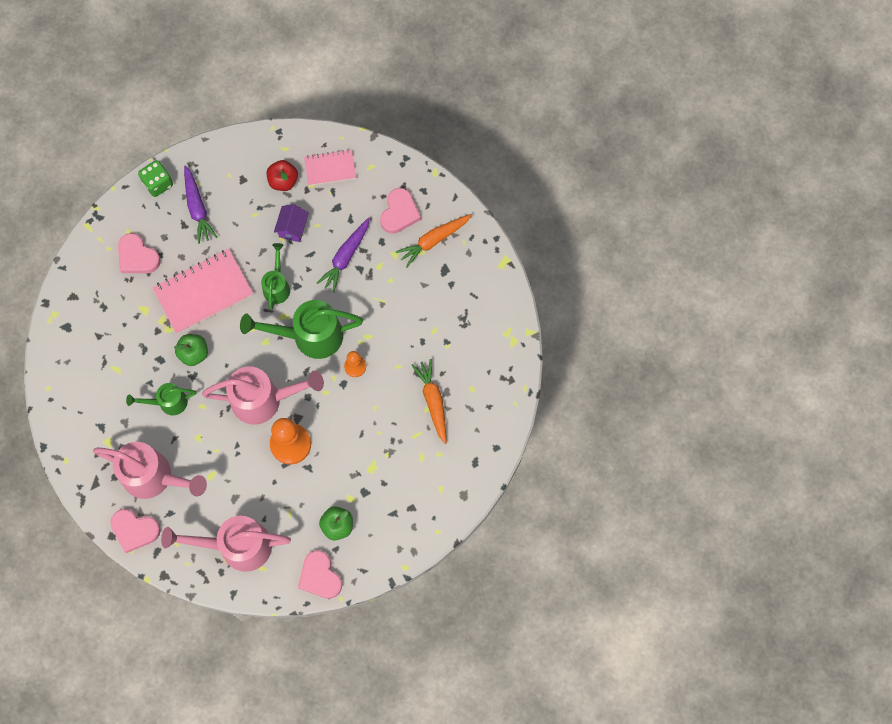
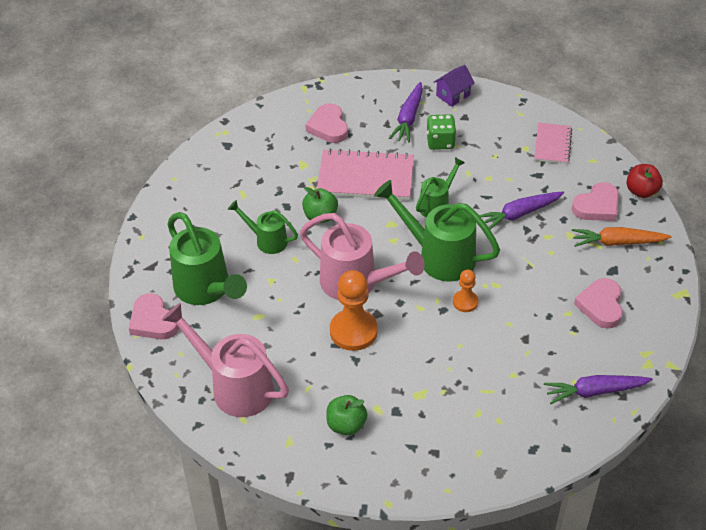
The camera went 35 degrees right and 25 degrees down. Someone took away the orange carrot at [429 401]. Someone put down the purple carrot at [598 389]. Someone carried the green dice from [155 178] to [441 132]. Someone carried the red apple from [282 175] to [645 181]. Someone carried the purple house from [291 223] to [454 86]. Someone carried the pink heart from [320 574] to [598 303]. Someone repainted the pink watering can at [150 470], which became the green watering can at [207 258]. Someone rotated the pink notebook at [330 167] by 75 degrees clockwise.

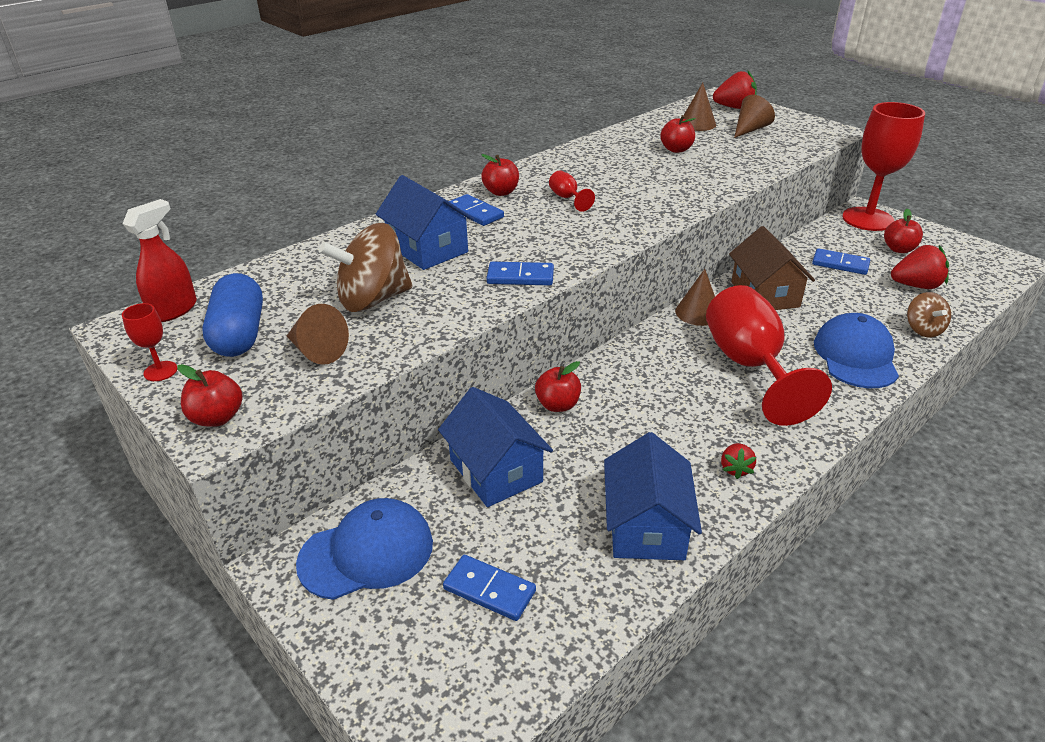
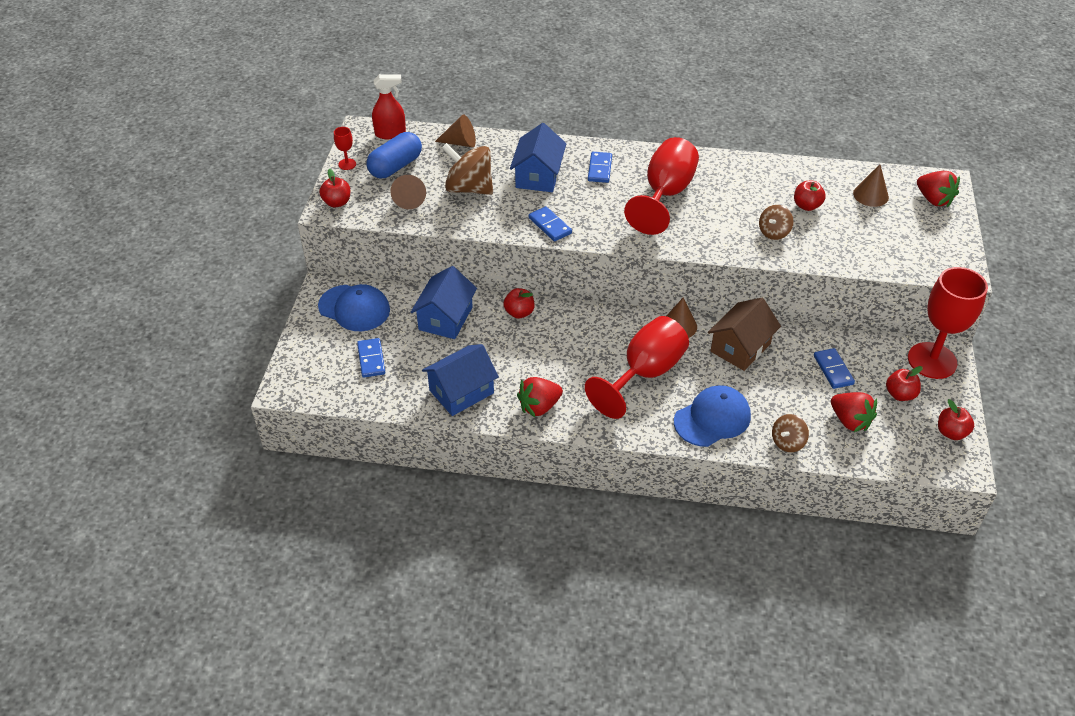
The camera went 50 degrees right and 10 degrees up. Someone put down the brown spinning top at [776 222]. Someone carried the red apple from [500 175] to [956 419]. Someone carried the brown cone from [754 116] to [455 131]. Someone scaled the red goblet at [572 191] by 2.47. Someone scaled the red strawberry at [739 461] by 1.76.

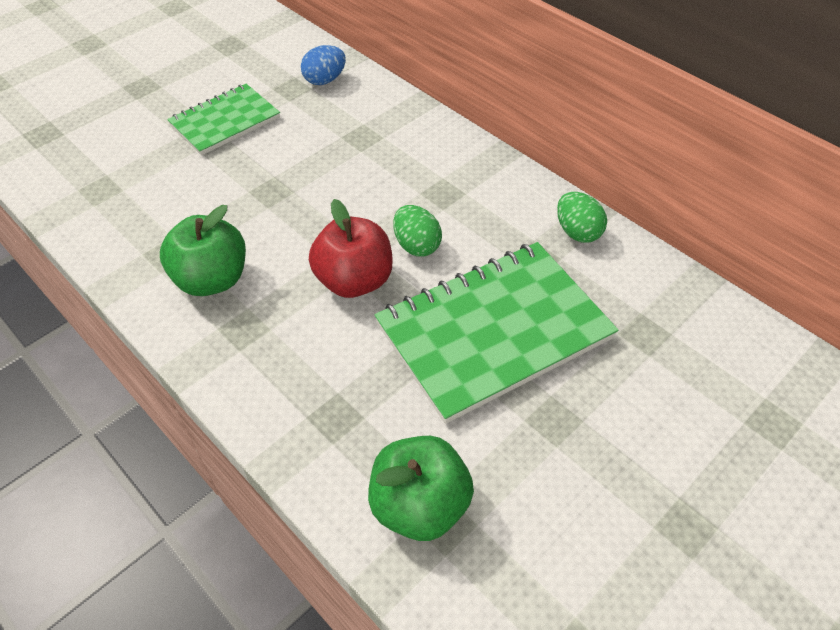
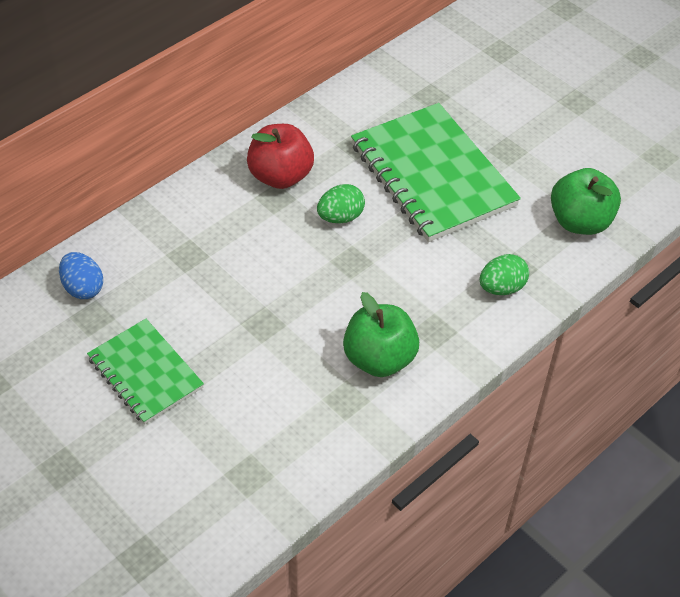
The camera went 90 degrees left and 0 degrees up. Someone carried the red apple from [351 248] to [280 156]. Someone carried the green egg from [582 217] to [504 274].

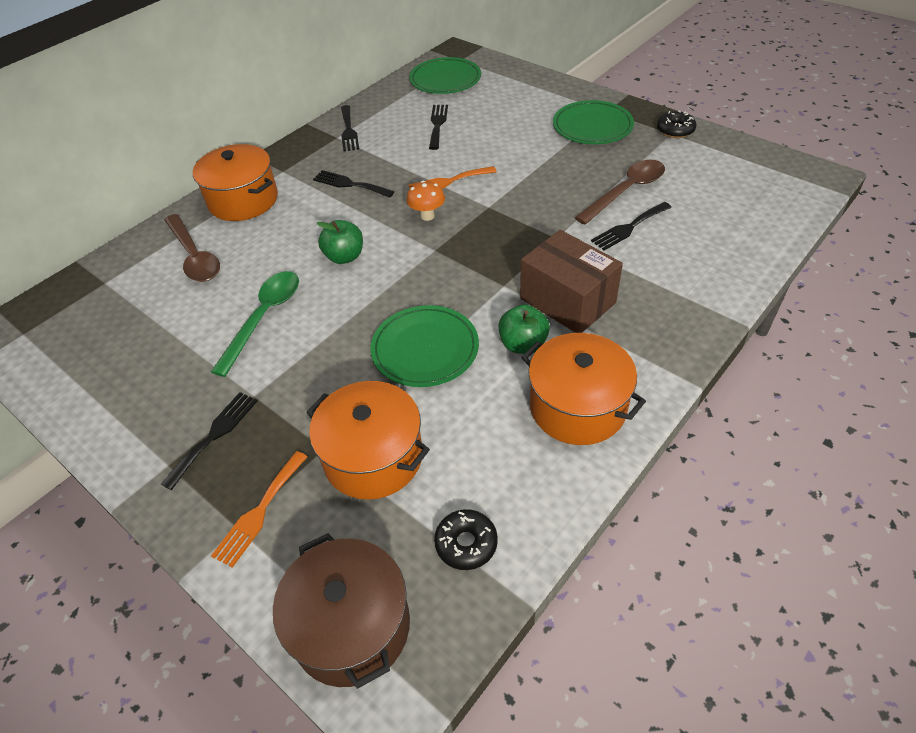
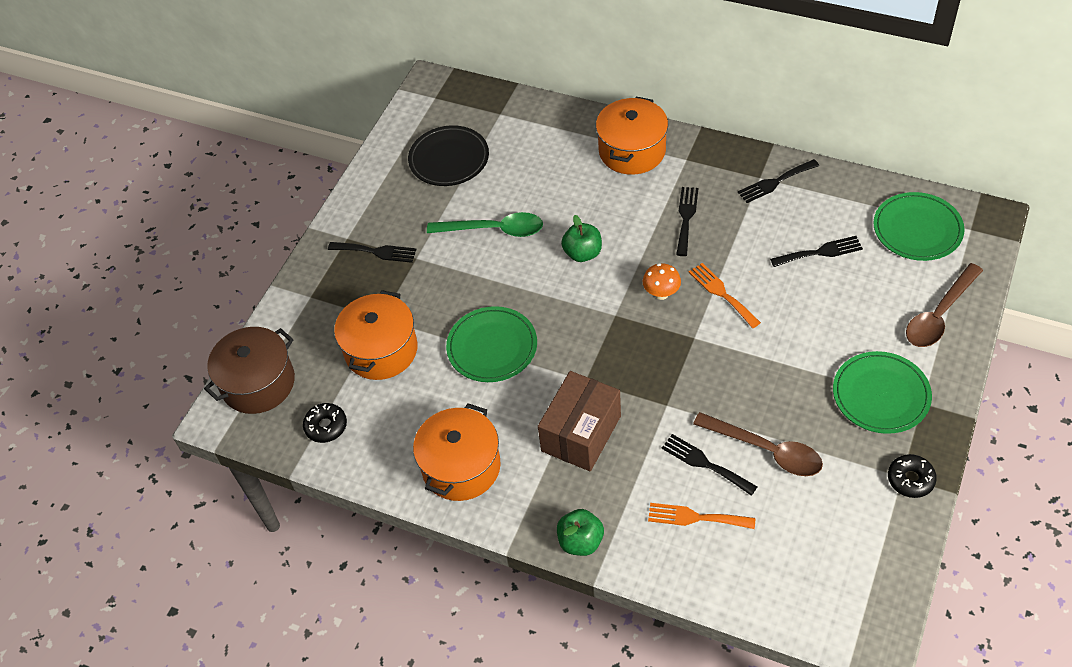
The camera went 75 degrees right and 5 degrees up. Someone put down the black plate at [448 155]. Someone carried the brown spoon from [192 248] to [944 305]. Someone carried the orange fork from [259 509] to [701 516]. Someone carried the green apple from [524 329] to [580 532].

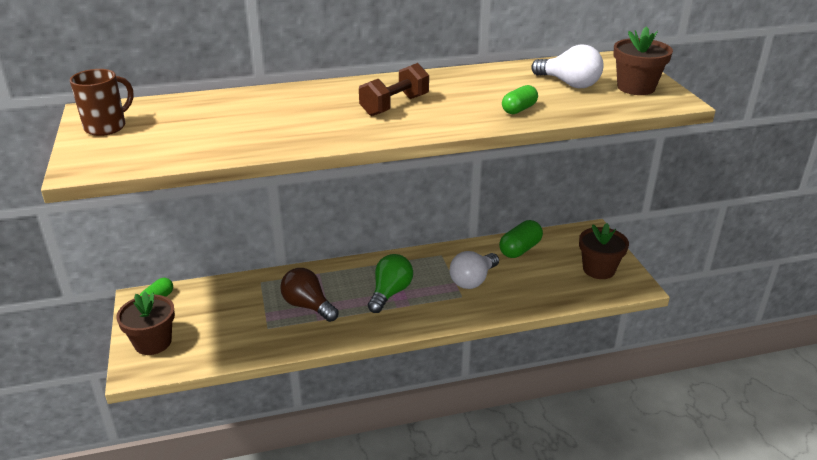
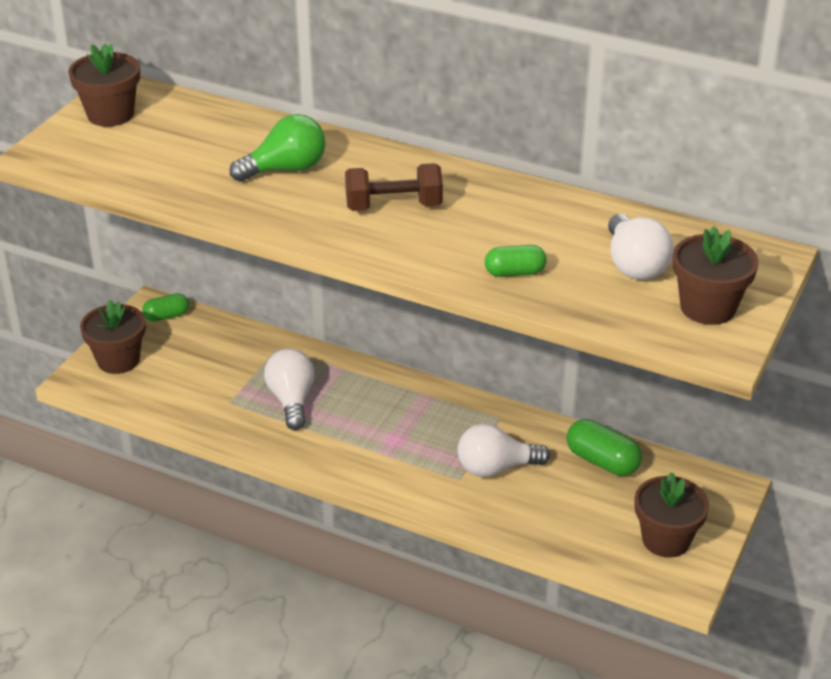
The camera went 40 degrees right and 5 degrees up. Someone carried the green light bulb from [390 283] to [278 148]. Someone swapped the brown mug at [102 102] for the brown flower pot at [104 85]. Someone repainted the brown light bulb at [309 295], which became the white light bulb at [289 389]. Someone rotated the green capsule at [521 239] by 45 degrees clockwise.

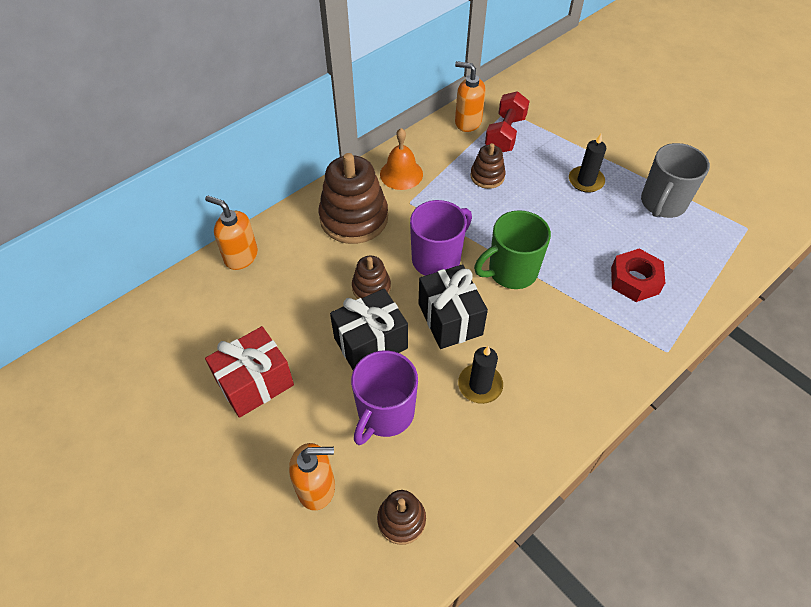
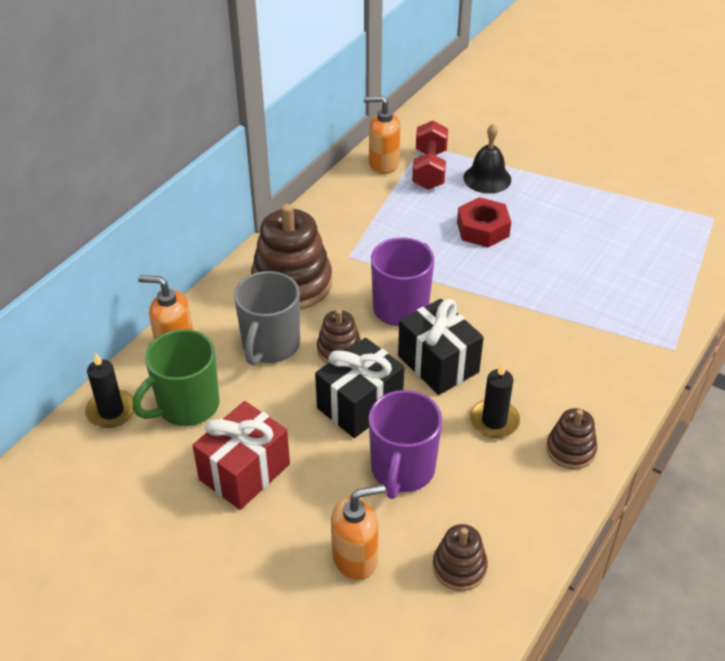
The camera went 15 degrees left and 10 degrees down. Someone took away the orange bell at [401 159]. Someone put down the black bell at [487 159]. Someone carried the brown stacking toy from [488 166] to [571 438]. Someone carried the green mug from [512 249] to [176 377]. Someone carried the black candle from [587 163] to [109 390]. Someone carried the red nut from [638 275] to [484 222]. Someone carried the grey mug from [675 180] to [267 318].

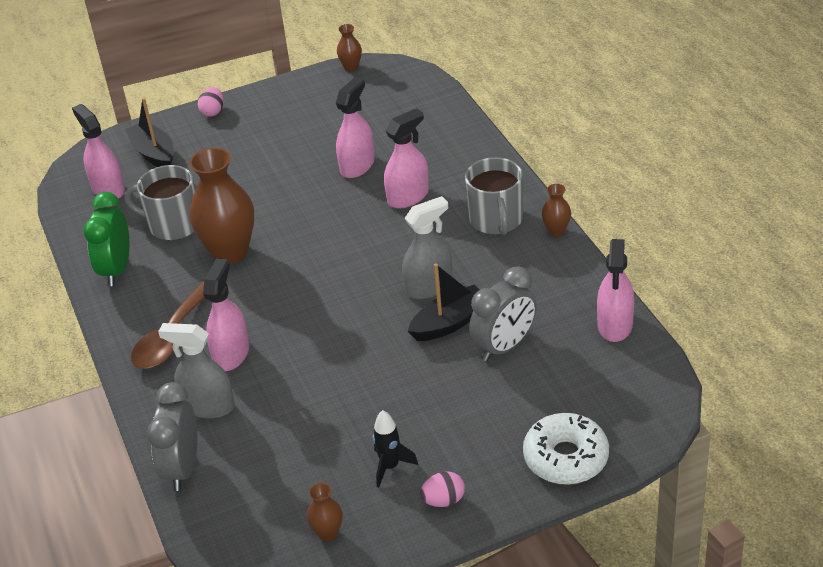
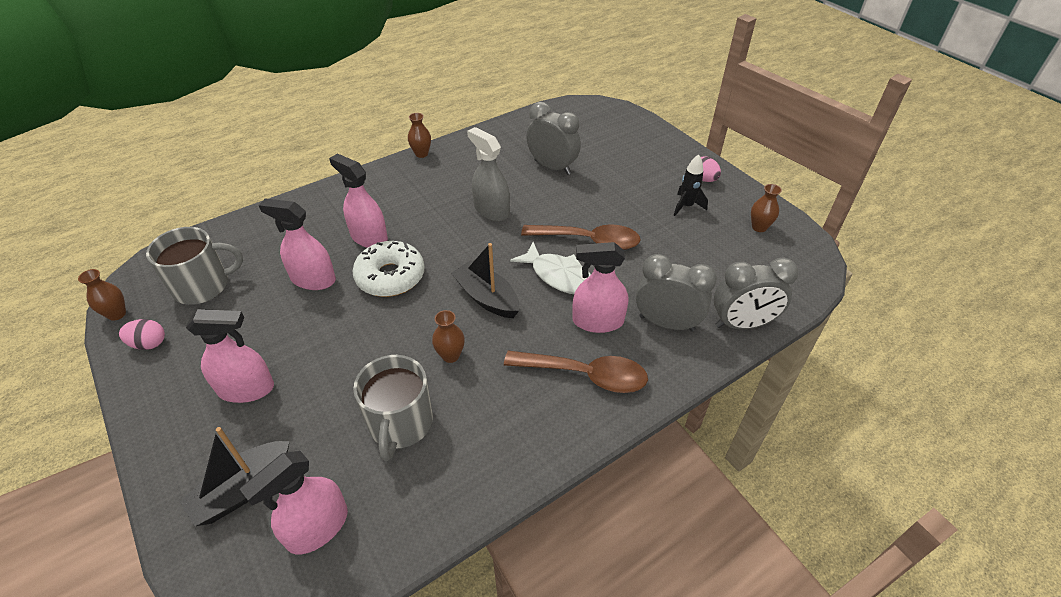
The camera went 105 degrees left and 5 degrees up. Someone took away the green clock at [106 239]. Someone put down the white fish at [550 268]. Someone put down the brown spoon at [580 237]. Someone carried the pink egg from [211 102] to [142 334]. Someone carried the black boat from [444 302] to [485 280]. Someone carried the grey mug from [494 196] to [194 266]. Someone carried the white donut from [566 449] to [388 269]. Someone carried the pink spray bottle from [615 290] to [230 356]. Someone swapped the grey spray bottle at [196 371] for the grey clock at [676 292]. Someone scaled the brown vase at [221 206] by 0.46.

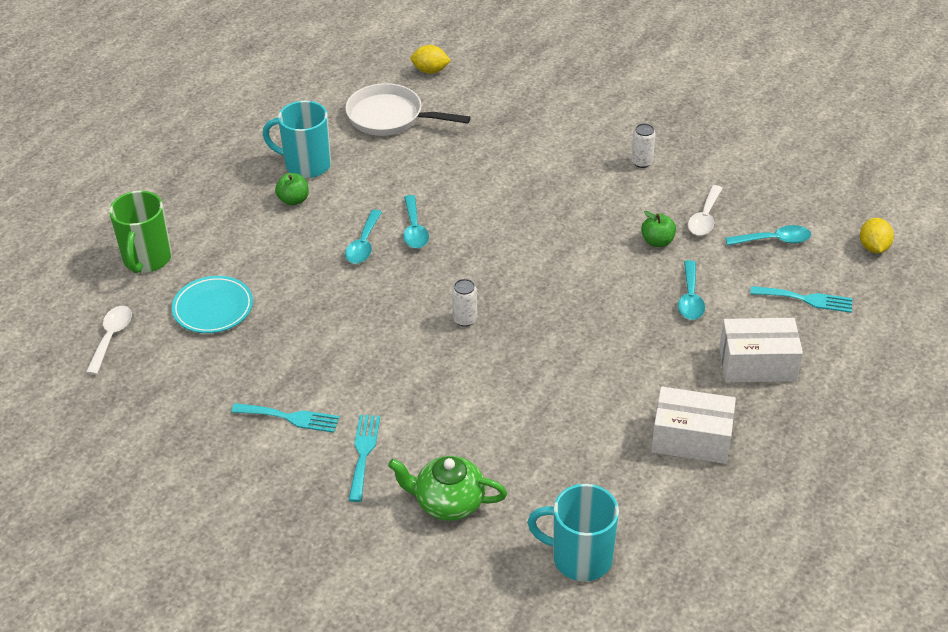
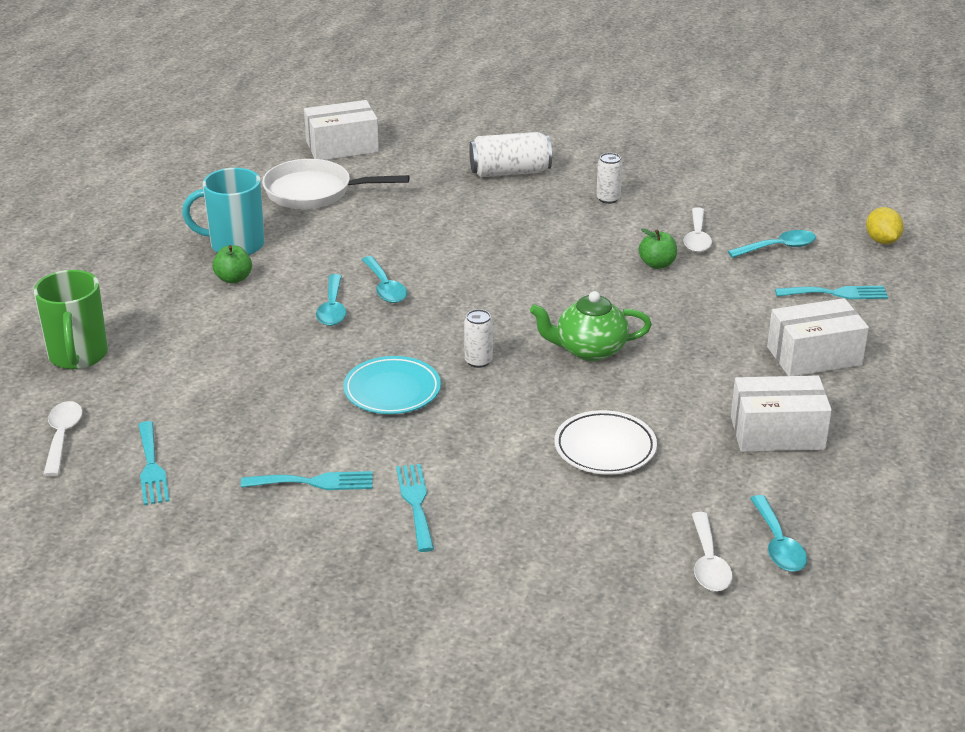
The camera went 15 degrees left and 10 degrees down. Someone put down the turquoise fork at [153 463]. Someone put down the white can at [510 154]. Someone put down the white plate at [606 442]. Someone carried the turquoise plate from [212 304] to [392 385]. Someone carried the green teapot from [447 488] to [591 326]. Someone carried the turquoise spoon from [691 290] to [778 533]. Someone swapped the yellow lemon at [431 59] for the white box at [341 130]. Someone swapped the turquoise mug at [573 533] for the white spoon at [712 551].

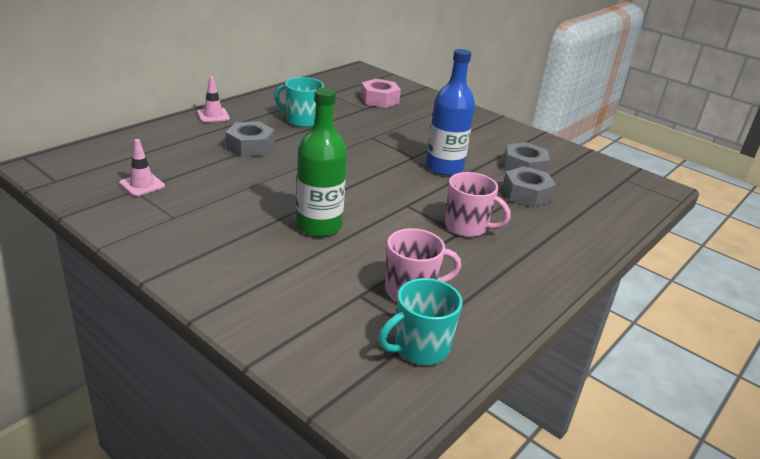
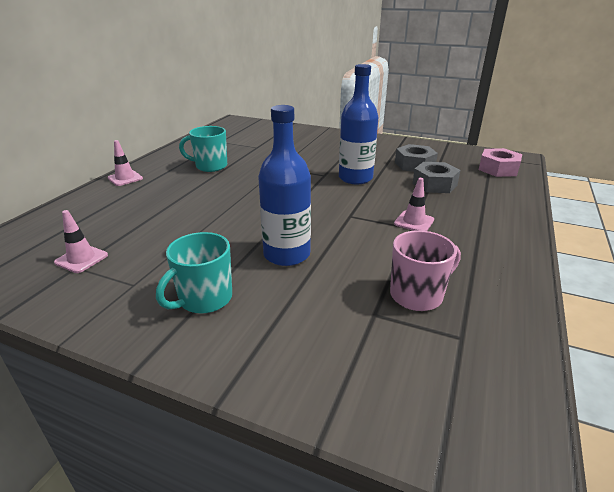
The camera went 15 degrees left and 0 degrees up. Someone took away the grey nut at [250 139]. Someone carried the pink nut from [381 93] to [500 162]. Someone carried the turquoise mug from [420 321] to [194 273]. Someone swapped the pink mug at [478 204] for the pink traffic cone at [414 204]. Someone repainted the green bottle at [321 162], which became the blue bottle at [284 185].

